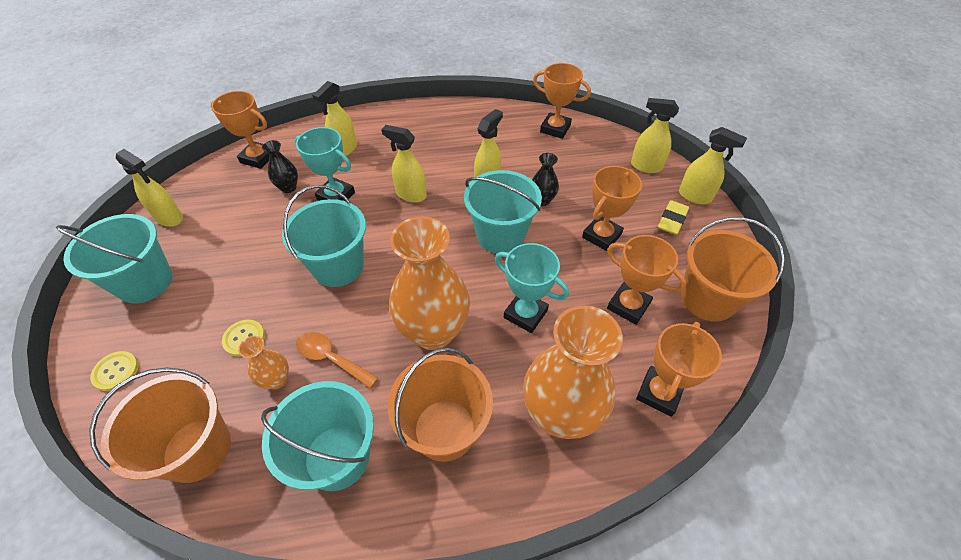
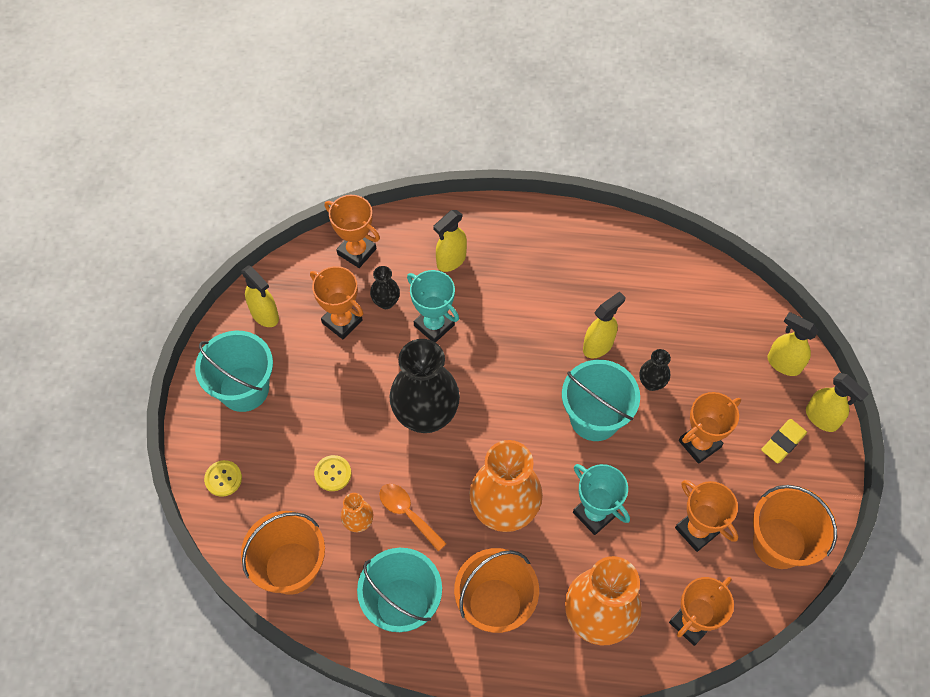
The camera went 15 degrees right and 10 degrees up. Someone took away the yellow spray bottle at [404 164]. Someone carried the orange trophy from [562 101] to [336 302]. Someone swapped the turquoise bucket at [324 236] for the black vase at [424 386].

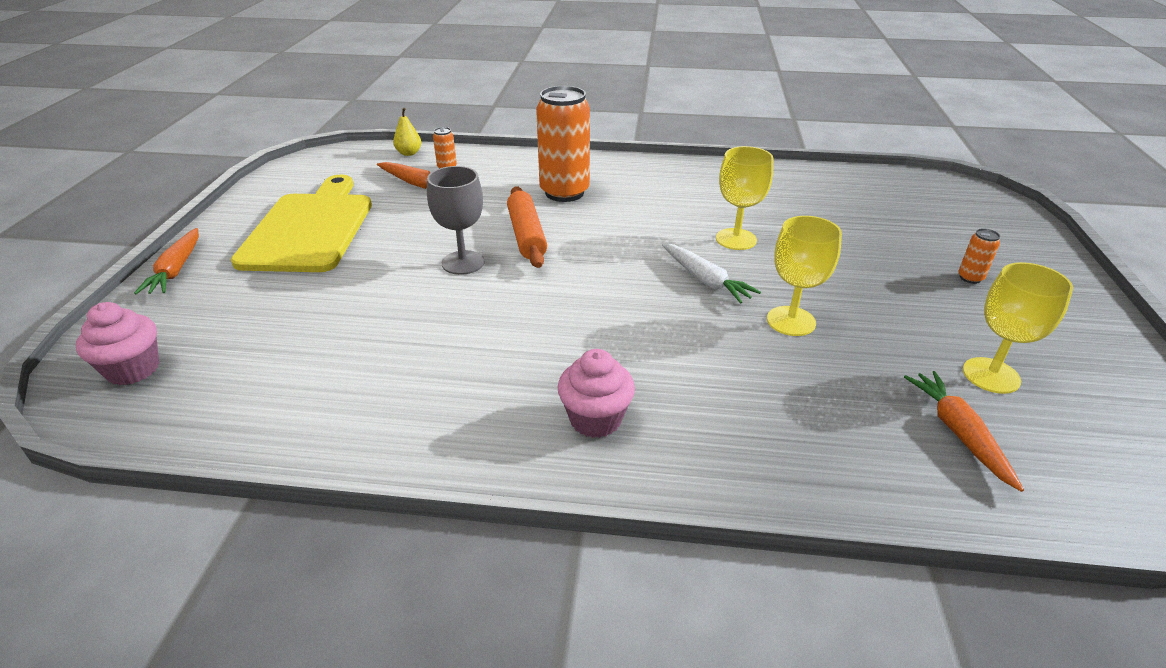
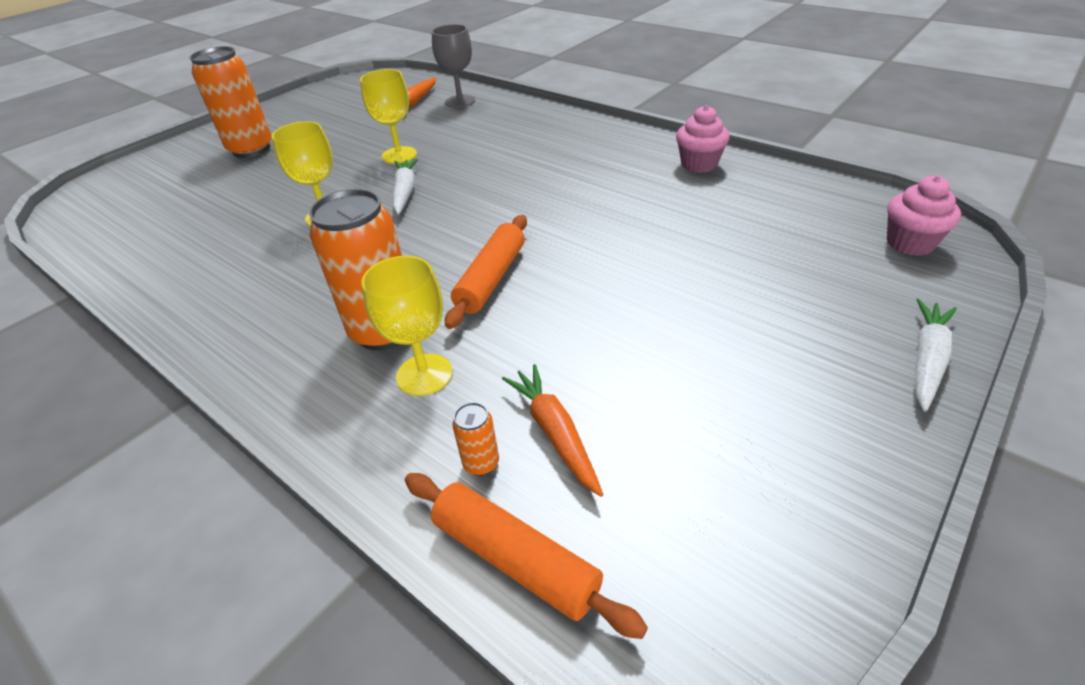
The camera went 145 degrees left and 5 degrees up. Someone took away the yellow cutting board at [301 223]. Someone carried the grey goblet from [456 220] to [453 66]. Someone carried the pink cupcake from [596 393] to [703 139]. Someone carried the yellow goblet from [1018 328] to [406 326]. Someone swapped the yellow pear at [407 132] for the orange rolling pin at [526 556]. Someone repainted the orange carrot at [166 261], which became the white carrot at [936 355]. Someone scaled the orange can at [979 256] by 2.39.

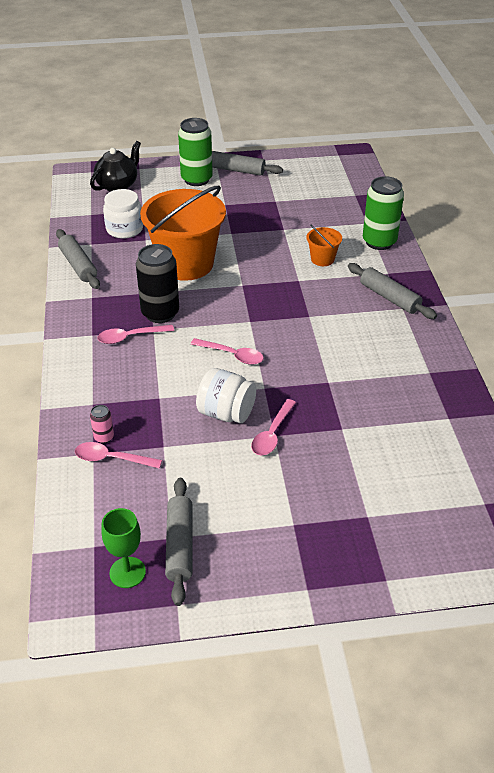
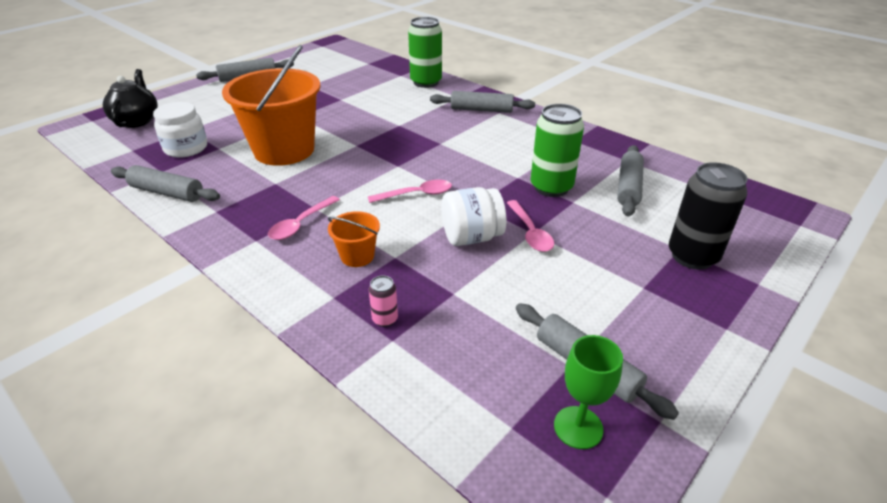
The camera went 40 degrees left and 5 degrees down. Someone took away the pink spoon at [118 455]. Someone put down the grey rolling pin at [630 181]. Someone carried the black can from [157 283] to [708 216]. Someone carried the green can from [195 152] to [557 150]. Someone carried the orange bucket from [324 245] to [354 239].

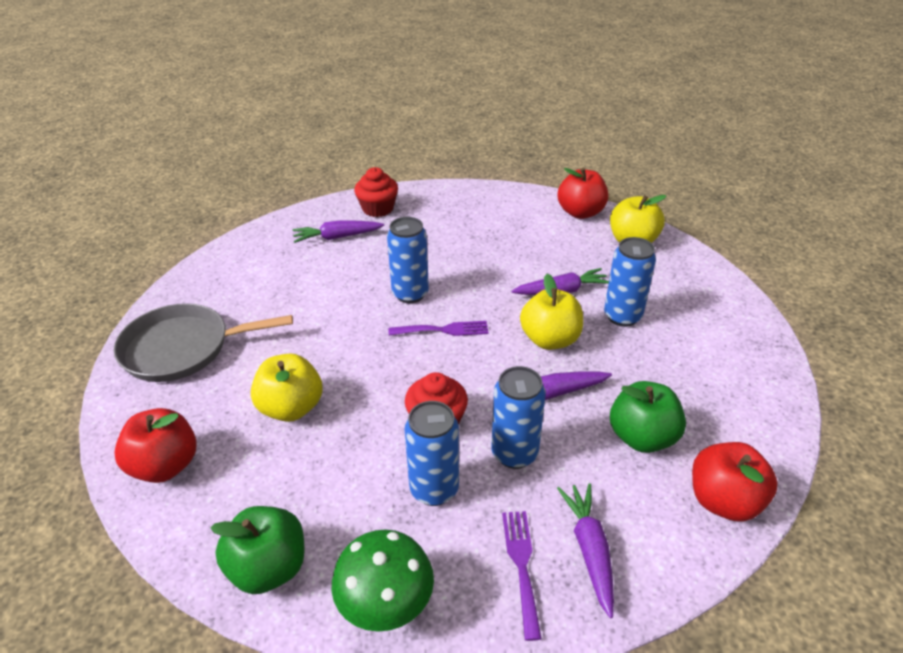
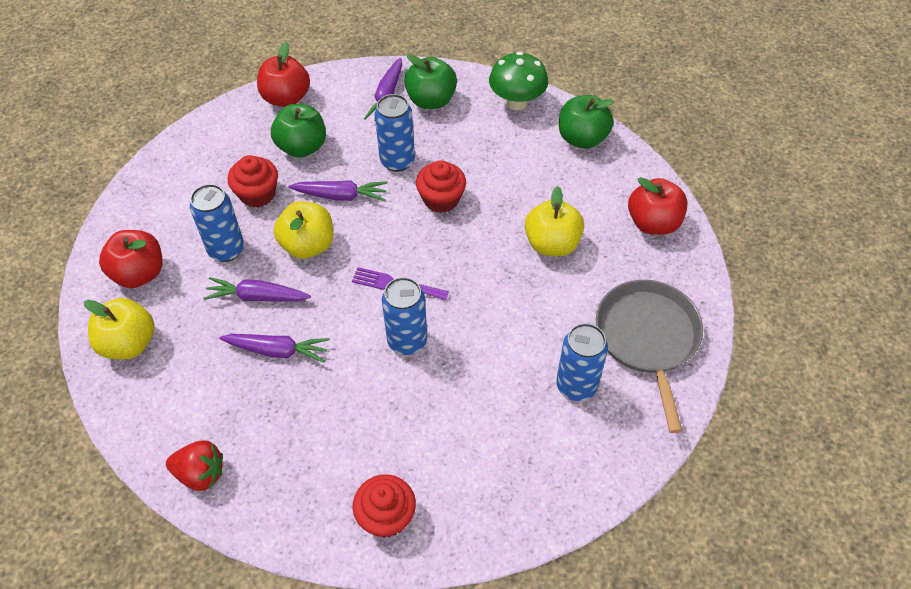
The camera went 160 degrees left and 15 degrees up. Someone put down the red strawberry at [194 466]. Someone put down the red cupcake at [253 181]. Someone carried the purple carrot from [338 232] to [274 348]. Someone carried the blue can from [432 453] to [582 362]. Someone carried the red apple from [583 193] to [130 259]. Someone swapped the purple fork at [522 576] for the green apple at [430 82]. Someone rotated the grey pan at [203 342] by 105 degrees counterclockwise.

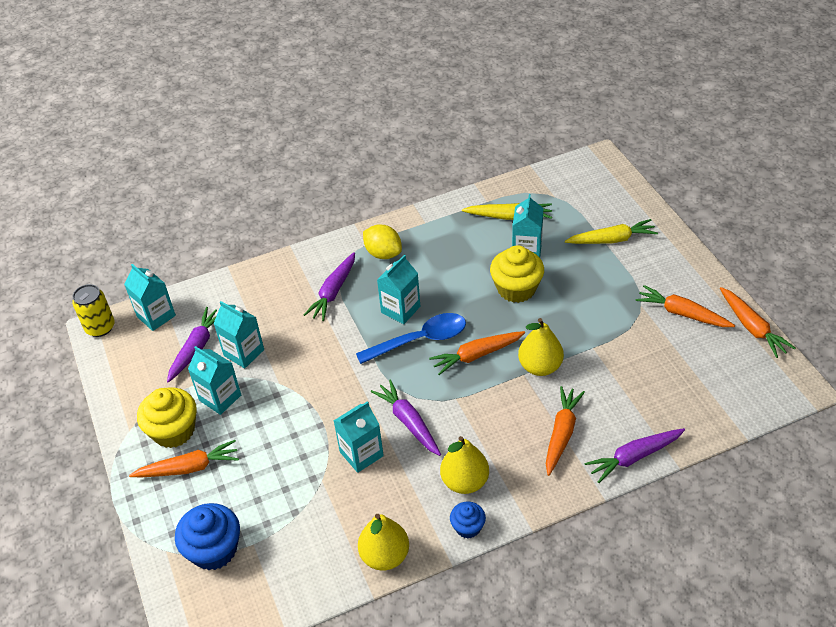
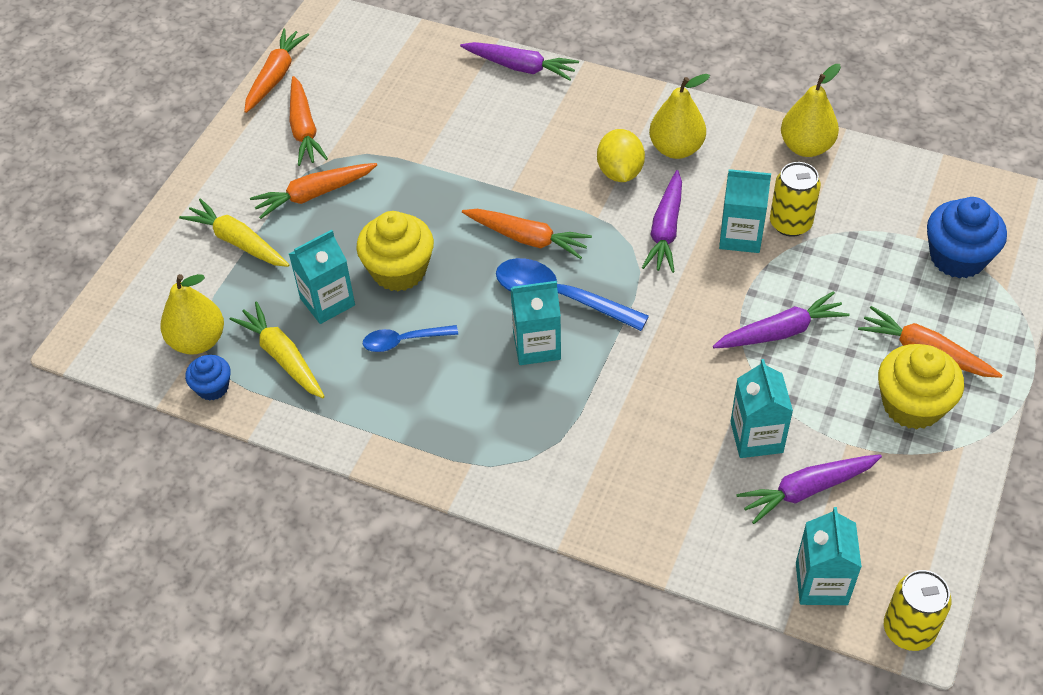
The camera went 135 degrees left and 5 degrees up. Someone took away the turquoise carton at [214 380]. Someone put down the blue spoon at [410 338]. Someone put down the yellow can at [795 199]. Someone carried the purple carrot from [329 286] to [781 319]. Someone carried the yellow lemon from [382 241] to [621 155]. Someone carried the blue cupcake from [468 520] to [208 378]. Someone carried the yellow pear from [541 347] to [192 314]. Someone carried the orange carrot from [565 431] to [313 191].

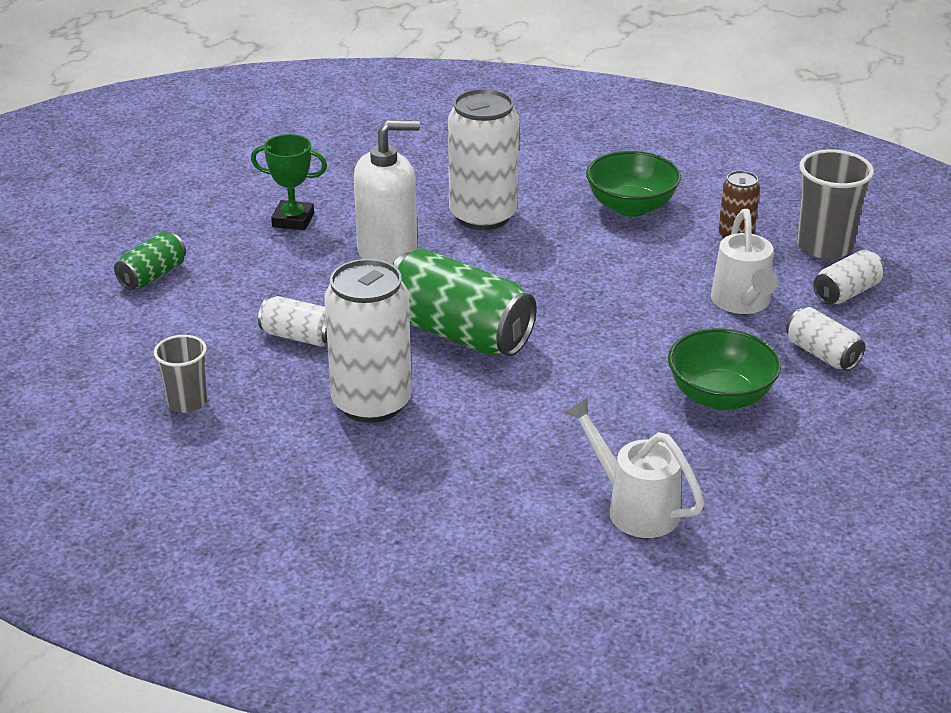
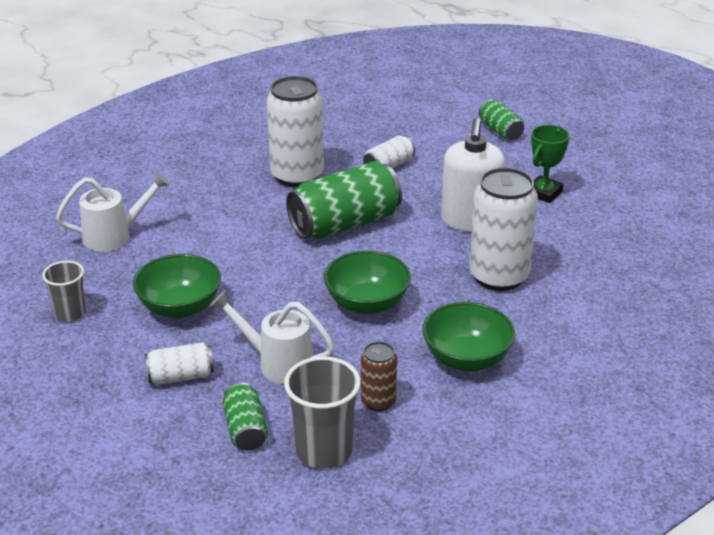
The camera went 115 degrees right and 0 degrees up. Someone put down the green bowl at [367 282]. Someone carried the grey cup from [180 374] to [64 291]. Someone repainted the white can at [848 277], which became the green can at [245 416].

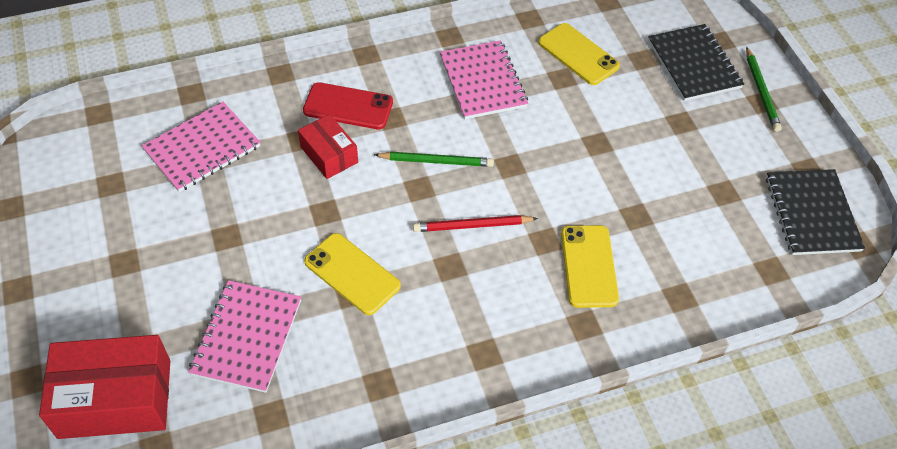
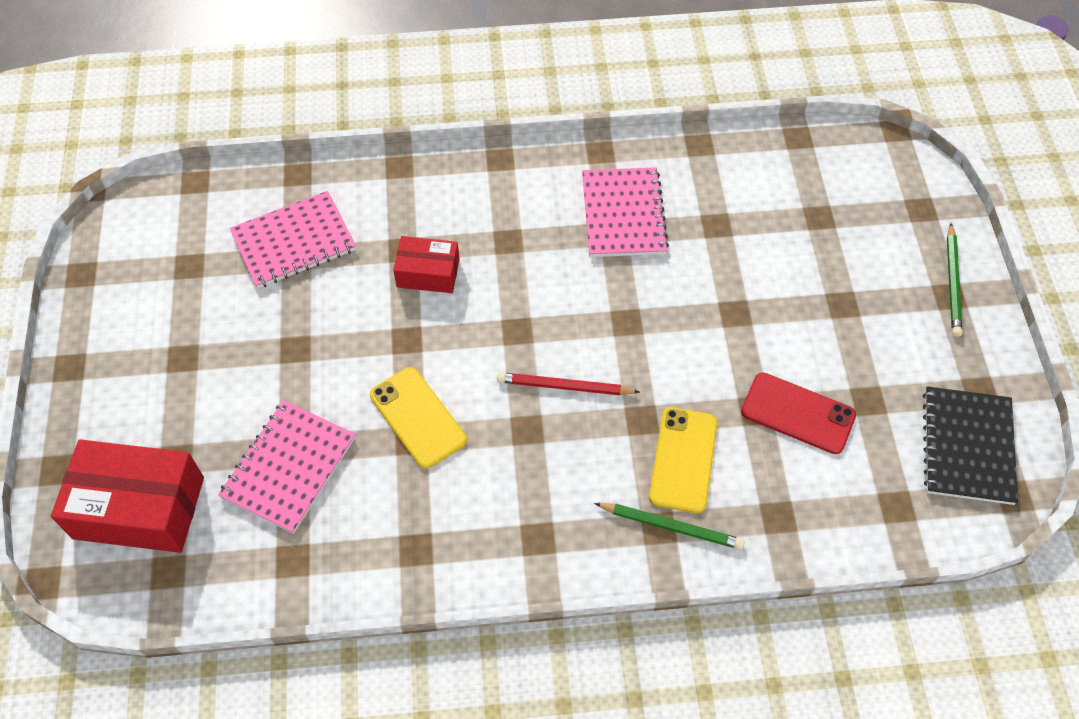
The camera went 15 degrees right and 5 degrees up. Someone took away the yellow phone at [579 54]. Someone took away the black notebook at [696 62]. Someone carried the red phone from [348 105] to [798 413]. Someone carried the green pencil from [434 159] to [669 526]. Someone rotated the red box at [328 146] by 60 degrees counterclockwise.

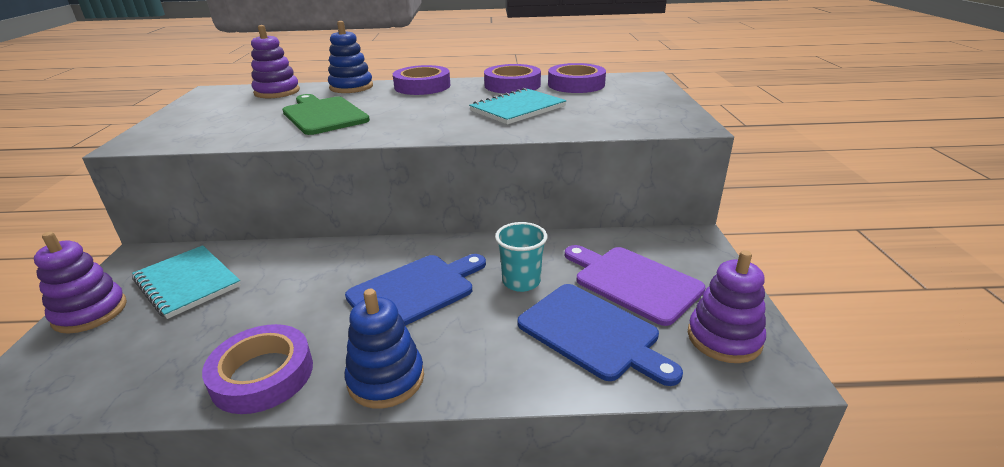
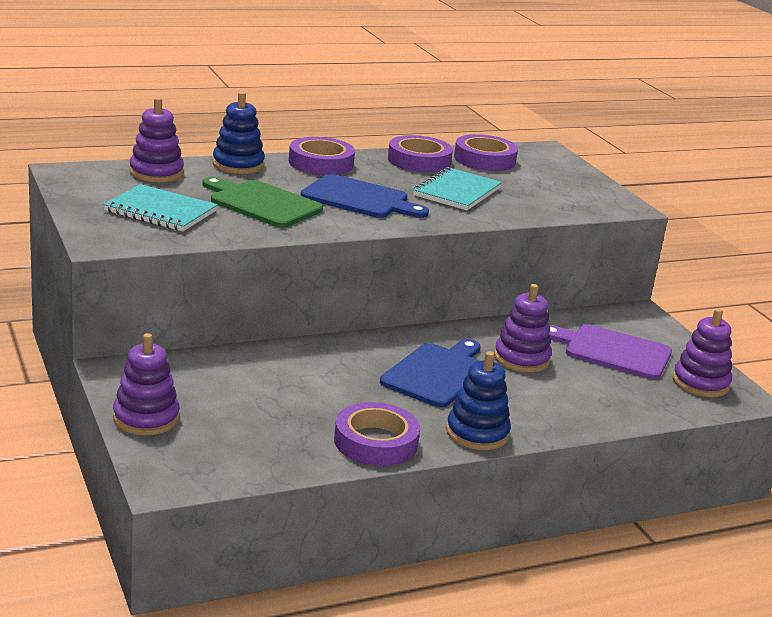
The camera went 25 degrees left and 5 degrees down. Someone carried the turquoise notebook from [186 282] to [160 207]. Someone carried the blue cutting board from [600 335] to [365 196]. Someone swapped the turquoise cup at [521 257] for the purple stacking toy at [523 328].

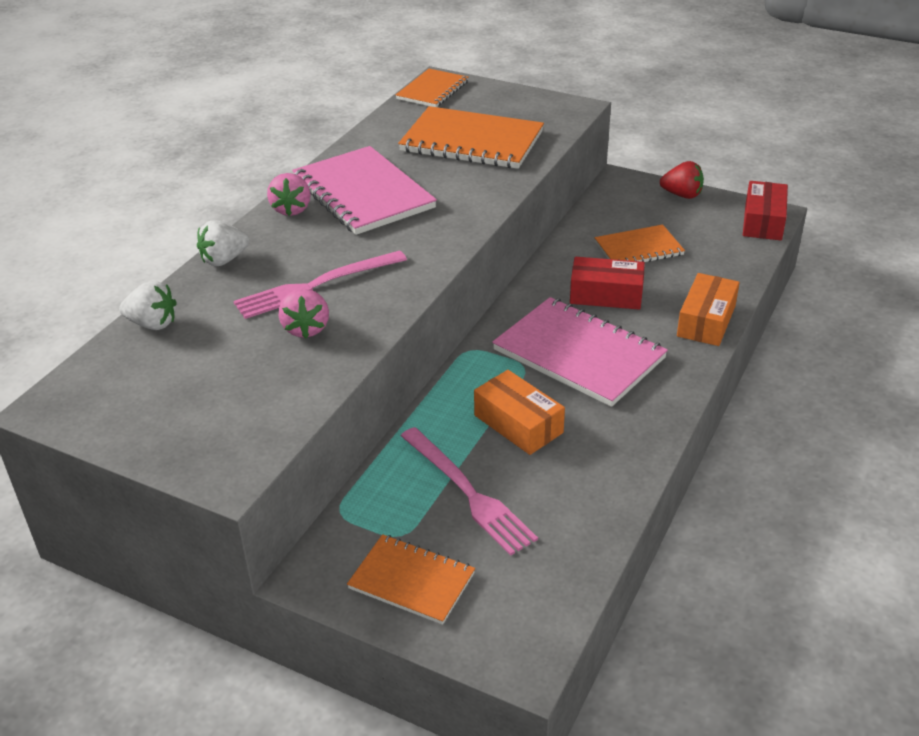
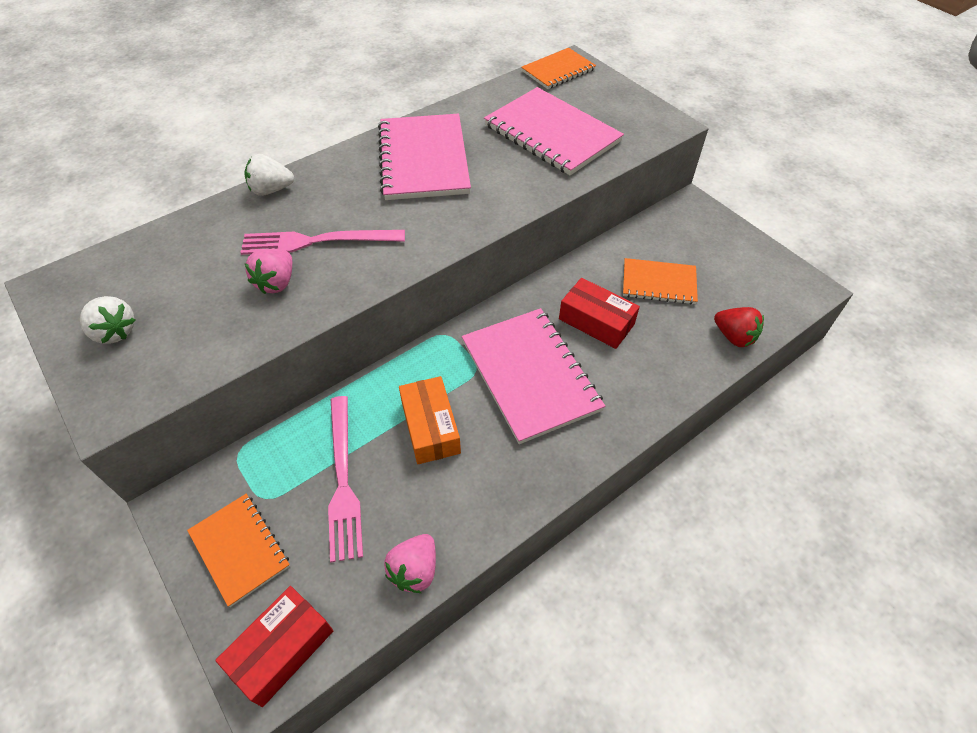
The camera went 25 degrees right and 15 degrees up. Someone took away the orange box at [708 309]. Someone carried the white strawberry from [148 305] to [107 320]. Someone carried the pink strawberry from [289 194] to [410 563]. Someone carried the red strawberry from [682 180] to [739 327]. Someone carried the red box from [765 210] to [274 646]. Someone repainted the orange notebook at [471 137], which became the pink notebook at [554 131].

